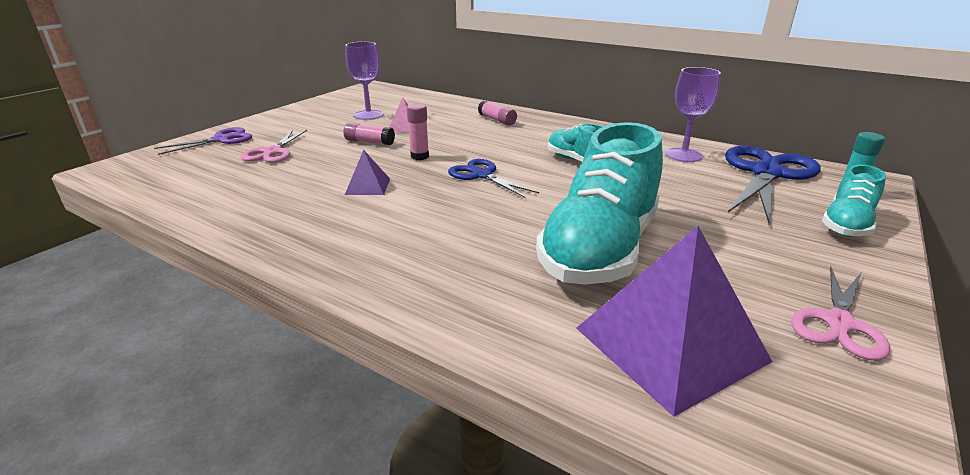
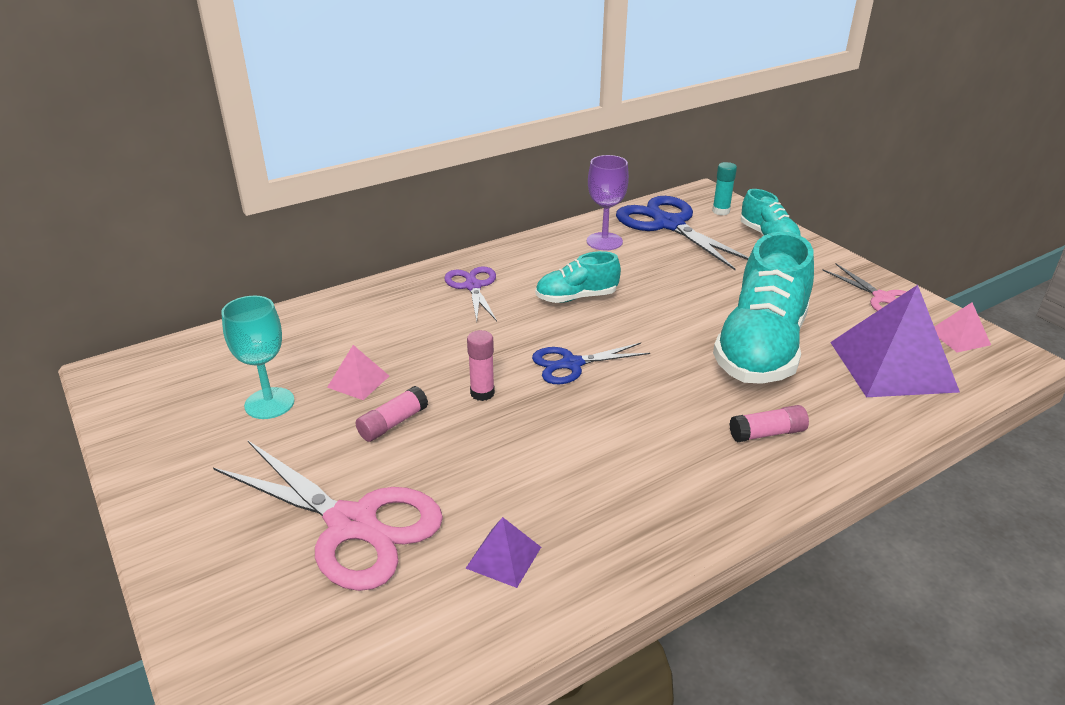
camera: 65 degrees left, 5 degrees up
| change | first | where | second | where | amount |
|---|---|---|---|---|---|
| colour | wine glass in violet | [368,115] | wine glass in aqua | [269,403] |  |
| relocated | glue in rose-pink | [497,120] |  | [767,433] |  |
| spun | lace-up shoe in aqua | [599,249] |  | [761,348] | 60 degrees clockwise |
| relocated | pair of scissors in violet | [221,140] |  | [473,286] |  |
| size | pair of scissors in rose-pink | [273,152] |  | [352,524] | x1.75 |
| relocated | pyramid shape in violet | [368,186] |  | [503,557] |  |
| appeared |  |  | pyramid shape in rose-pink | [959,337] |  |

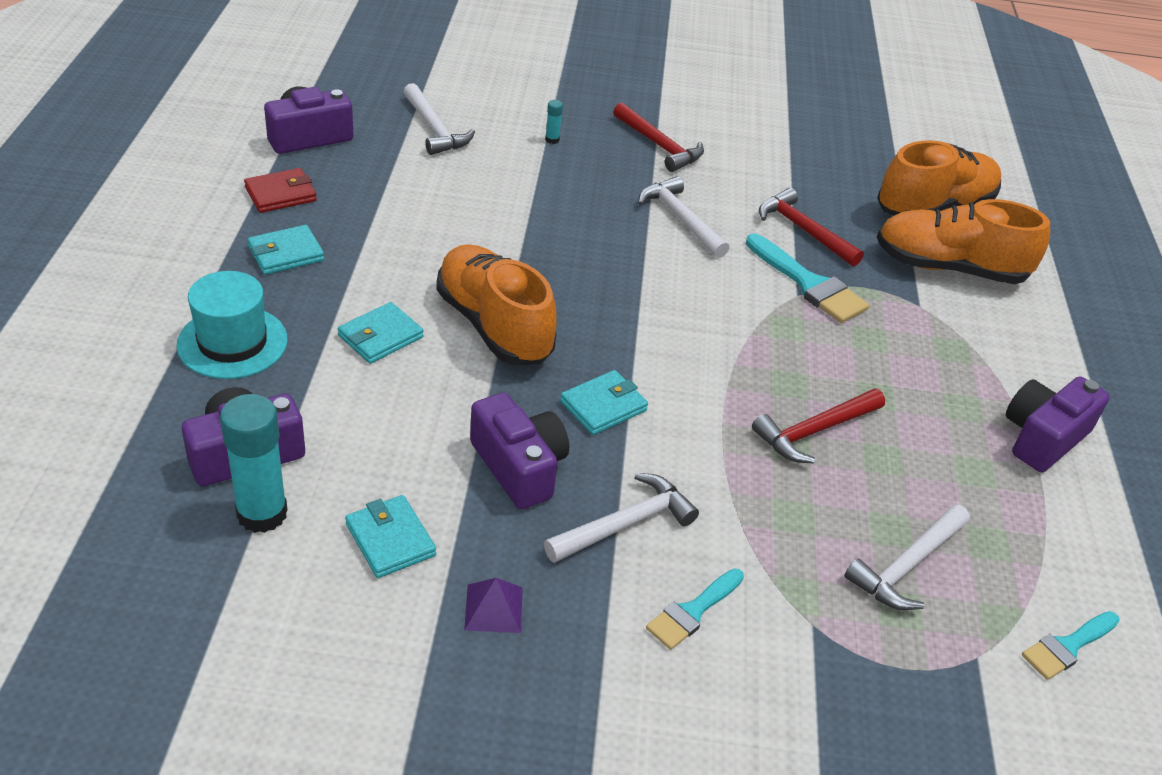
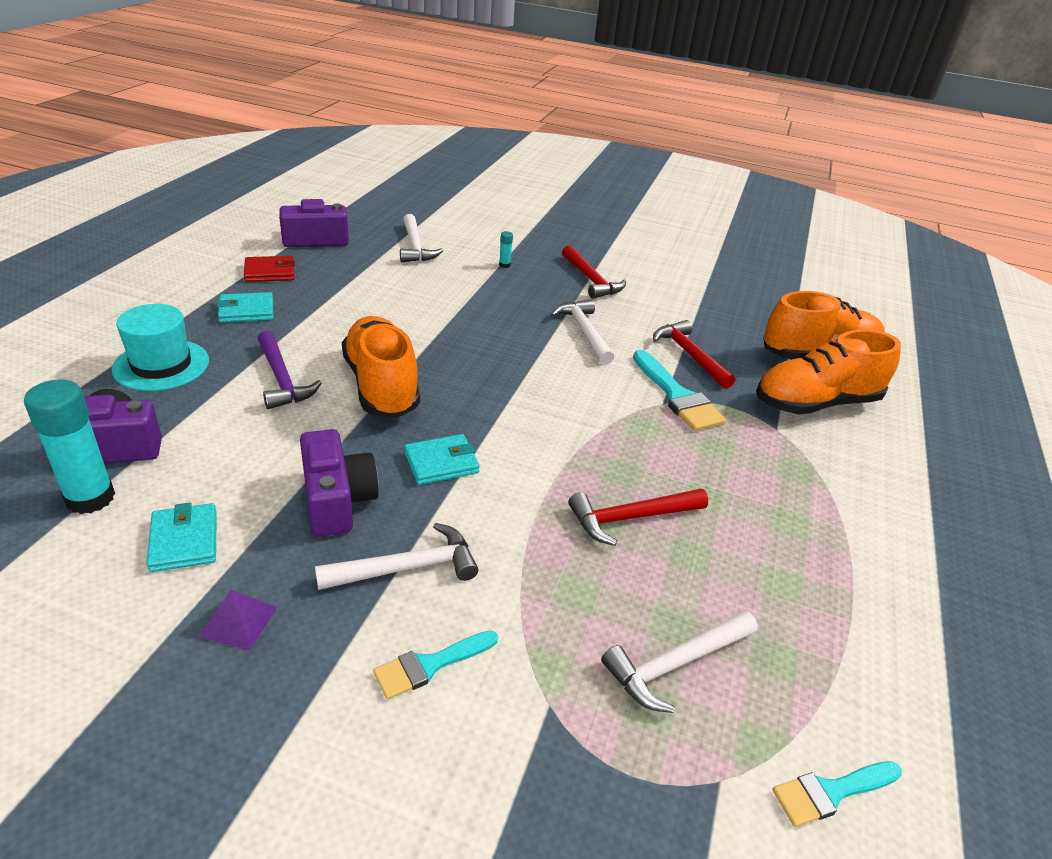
camera: 15 degrees right, 5 degrees down
| change | first | where | second | where | amount |
|---|---|---|---|---|---|
| spun | lace-up shoe in bright orange | [949,268] |  | [816,403] | 45 degrees counterclockwise |
| exchanged | wallet in aqua | [380,336] | claw hammer in violet | [282,379] |  |
| missing | compact camera in violet | [1043,437] |  |  |  |

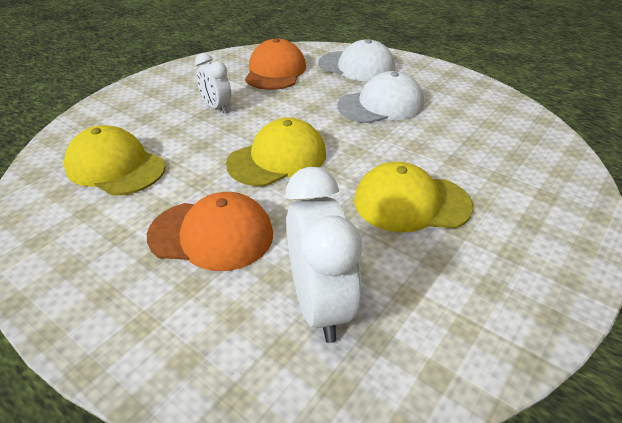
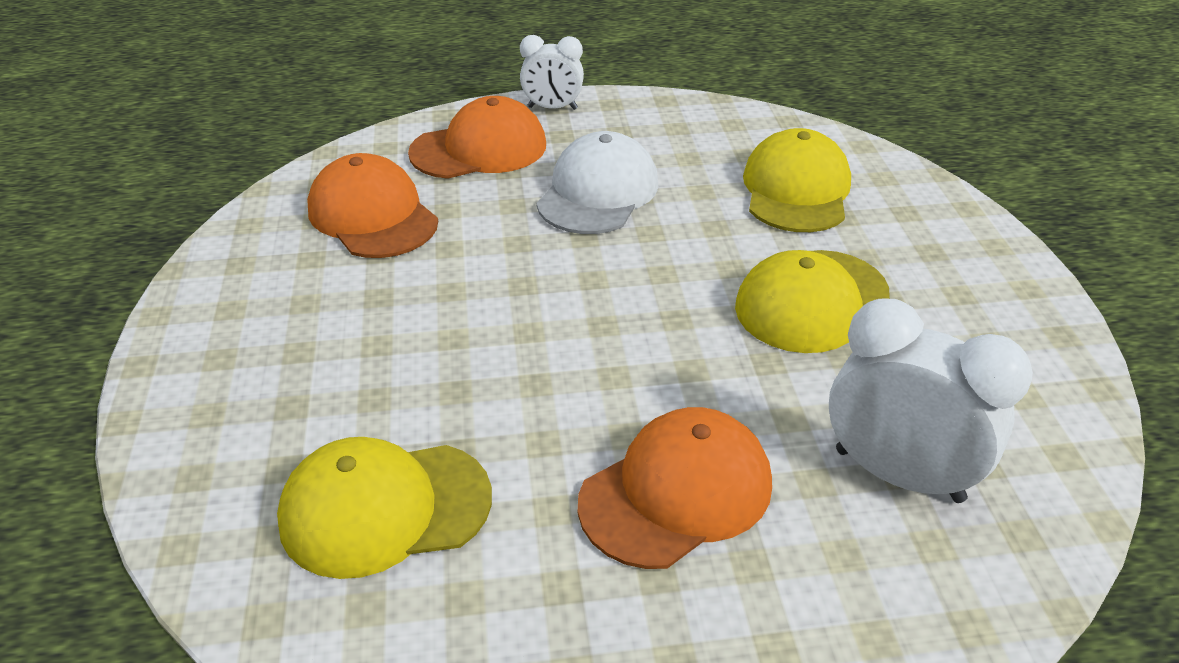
camera: 45 degrees left, 0 degrees up
| change | first | where | second | where | amount |
|---|---|---|---|---|---|
| colour | peaked cap in white | [356,66] | peaked cap in bright orange | [479,149] |  |
| relocated | alarm clock in white | [216,107] |  | [552,108] |  |
| relocated | peaked cap in yellow | [277,158] |  | [796,190] |  |

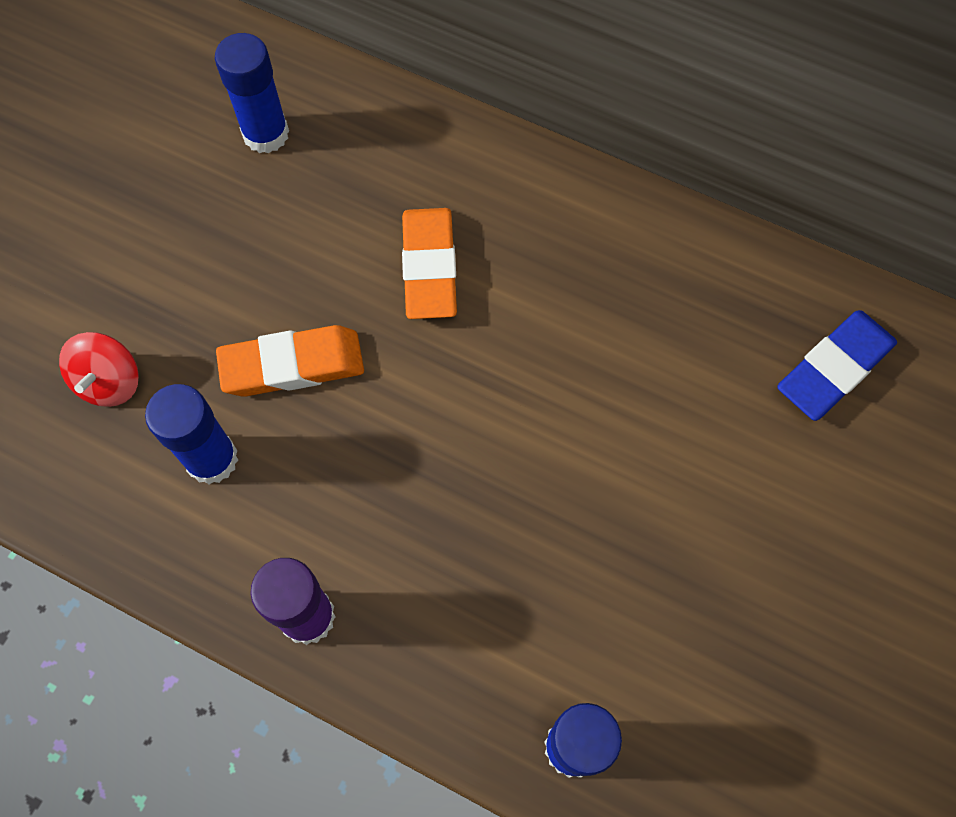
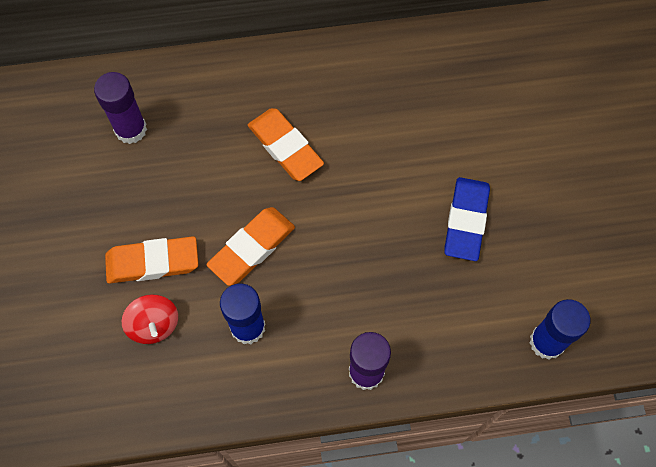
camera: 35 degrees left, 0 degrees up
| change | first | where | second | where | amount |
|---|---|---|---|---|---|
| colour | glue in cobalt | [266,134] | glue in violet | [131,129] |  |
| relocated | gum eraser in cobalt | [834,369] |  | [466,221] |  |
| appeared |  |  | gum eraser in bright orange | [152,262] |  |

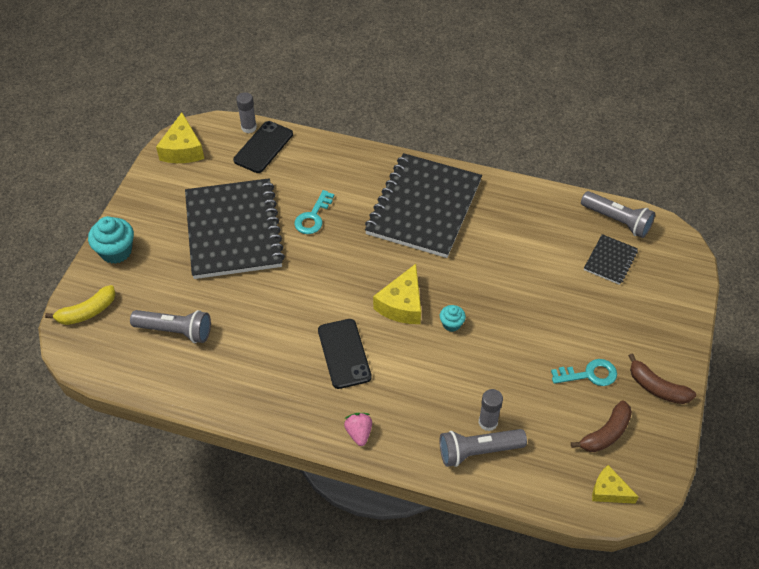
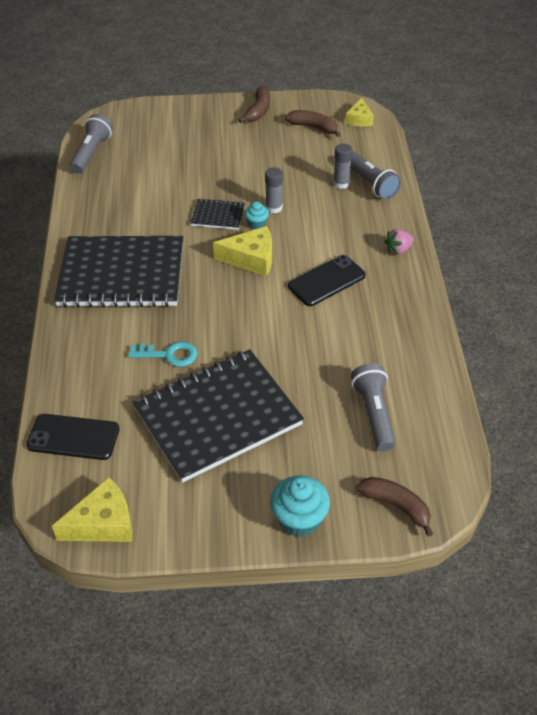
camera: 110 degrees left, 5 degrees down
| change | first | where | second | where | amount |
|---|---|---|---|---|---|
| relocated | glue in grey | [249,127] |  | [274,208] |  |
| relocated | notepad in black | [610,260] |  | [218,215] |  |
| colour | toy banana in yellow | [87,312] | toy banana in russet | [396,506] |  |
| missing | latchkey in aqua | [589,374] |  |  |  |

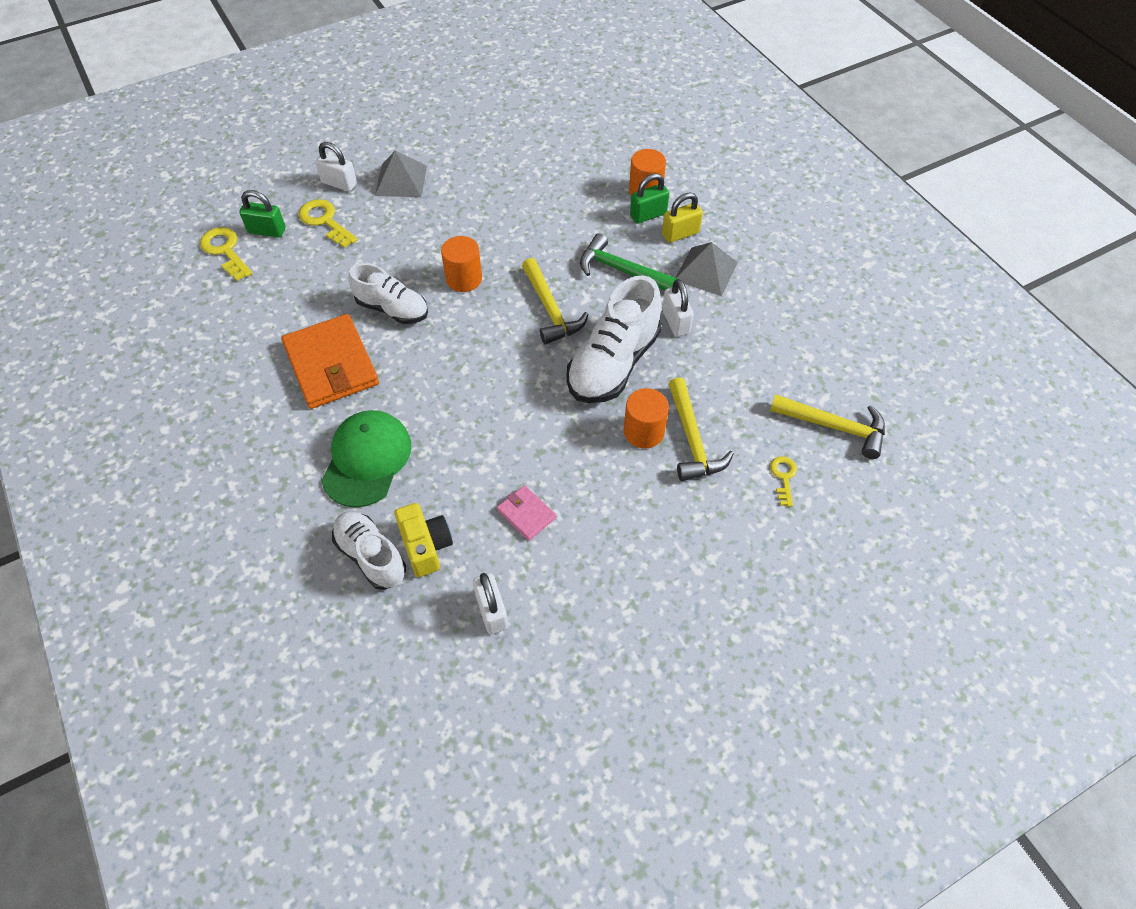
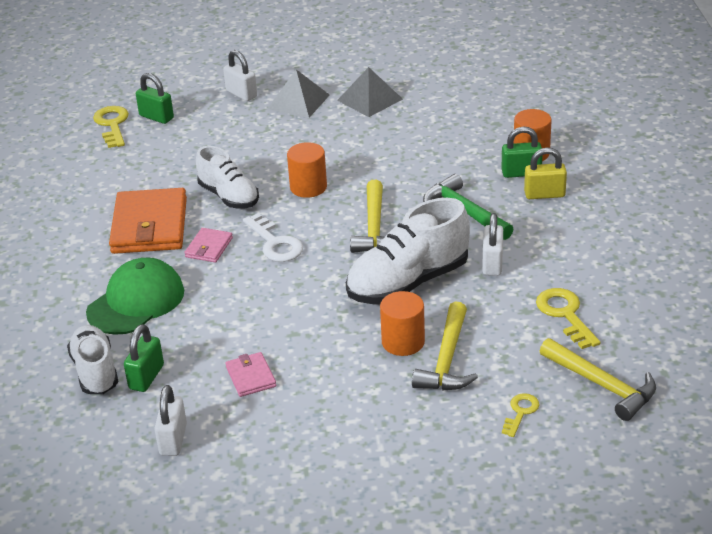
camera: 25 degrees right, 20 degrees down
| change | first | where | second | where | amount |
|---|---|---|---|---|---|
| relocated | latchkey in yellow | [325,221] |  | [565,314] |  |
| relocated | pyramid shape in grey | [706,271] |  | [370,99] |  |
| exchanged | compact camera in yellow | [426,546] | small lock in green | [146,377] |  |
| appeared |  |  | latchkey in white | [275,243] |  |
| appeared |  |  | wallet in rose-pink | [209,247] |  |

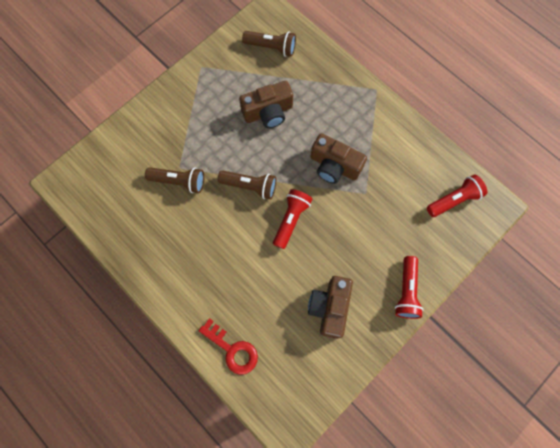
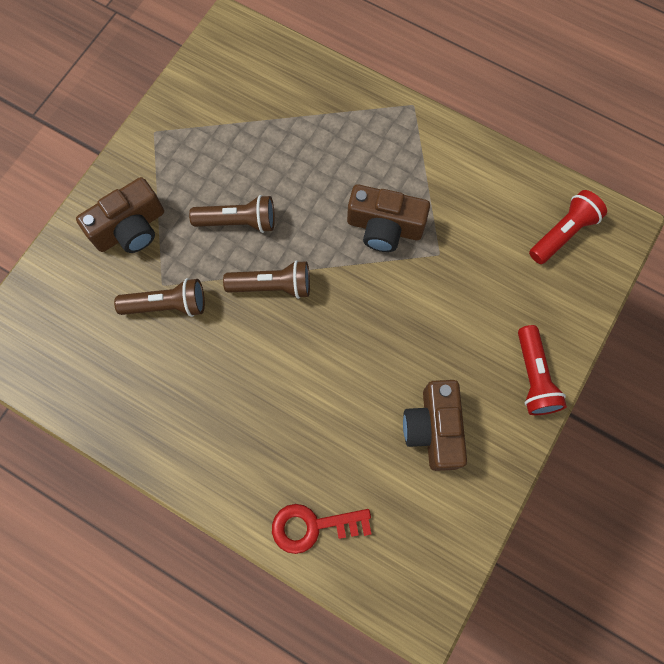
camera: 15 degrees left, 0 degrees up
| change | first | where | second | where | amount |
|---|---|---|---|---|---|
| relocated | flashlight in russet | [271,47] |  | [238,221] |  |
| relocated | compact camera in russet | [268,112] |  | [130,228] |  |
| missing | flashlight in scarlet | [291,220] |  |  |  |
| spun | latchkey in scarlet | [232,350] |  | [313,526] | 150 degrees clockwise |

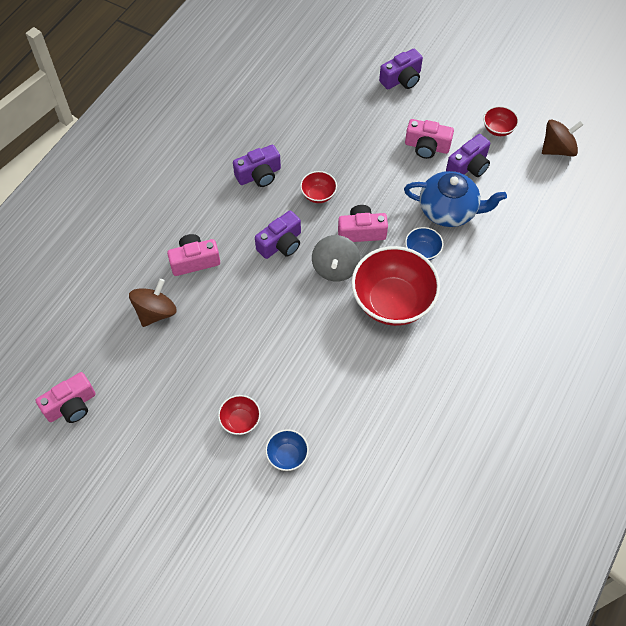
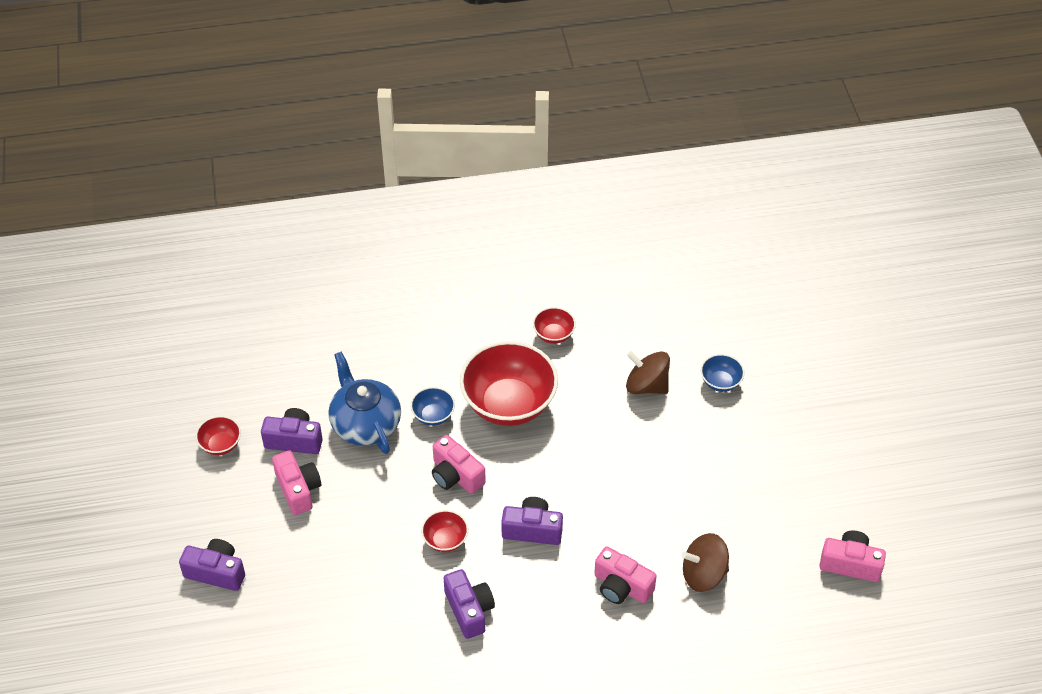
camera: 130 degrees left, 10 degrees down
| change | first | where | second | where | amount |
|---|---|---|---|---|---|
| relocated | toy top in russet | [557,149] |  | [646,386] |  |
| spun | compact camera in violet | [259,175] |  | [469,610] | 45 degrees clockwise |
| missing | toy top in grey | [335,268] |  |  |  |
| relocated | deep dish in scarlet | [240,421] |  | [554,335] |  |

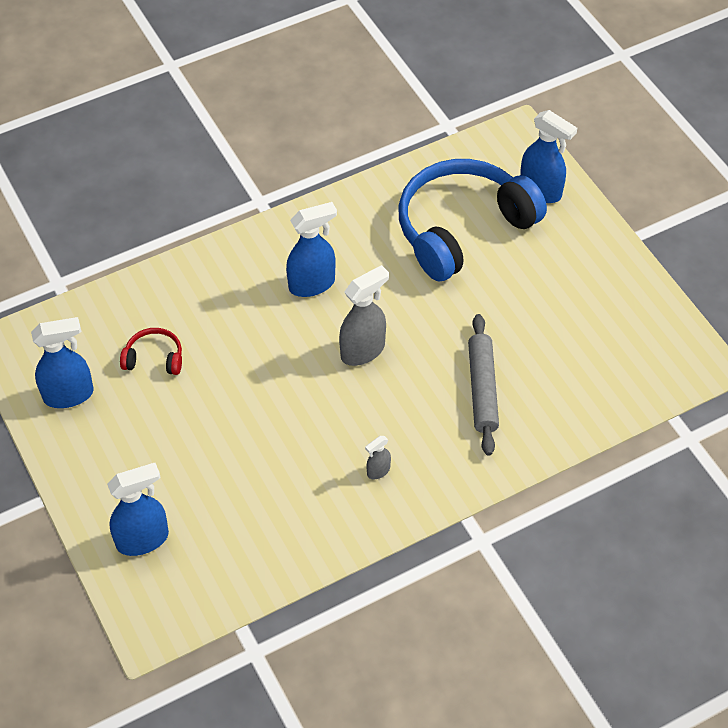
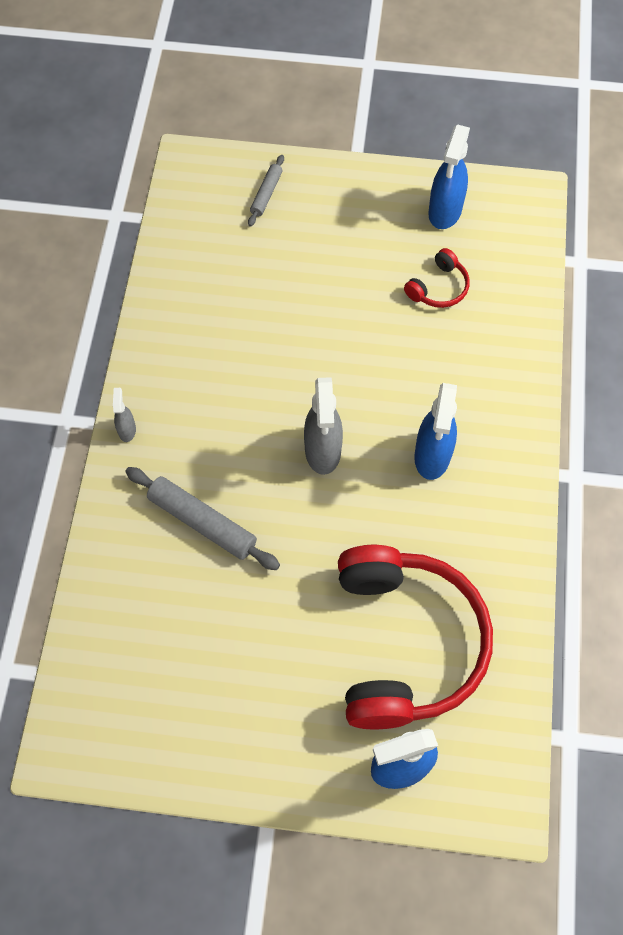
camera: 125 degrees right, 10 degrees up
| change | first | where | second | where | amount |
|---|---|---|---|---|---|
| colour | headphones in cobalt | [462,228] | headphones in scarlet | [405,643] |  |
| relocated | spray bottle in grey | [378,471] |  | [127,430] |  |
| exchanged | spray bottle in cobalt | [143,539] | pastry roller in grey | [266,194] |  |

